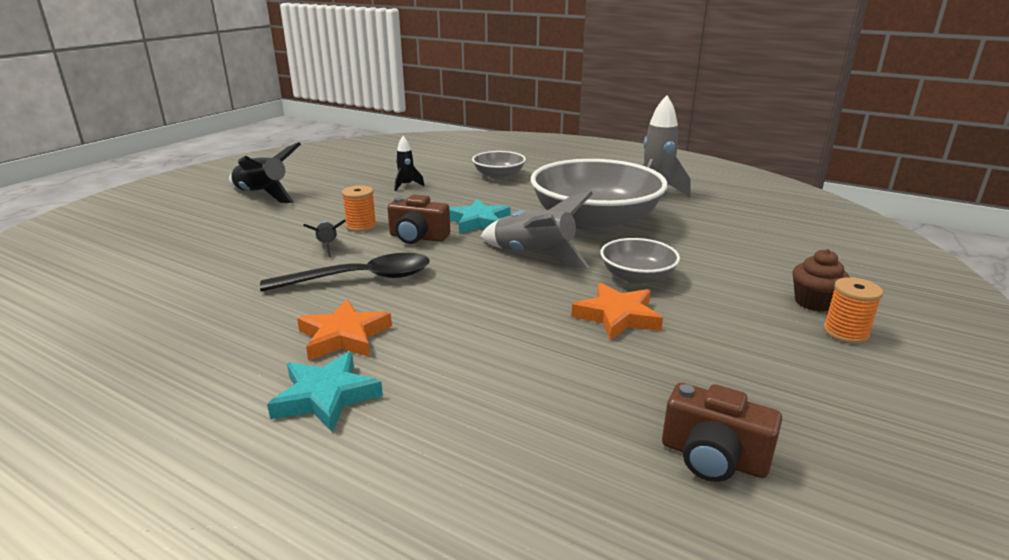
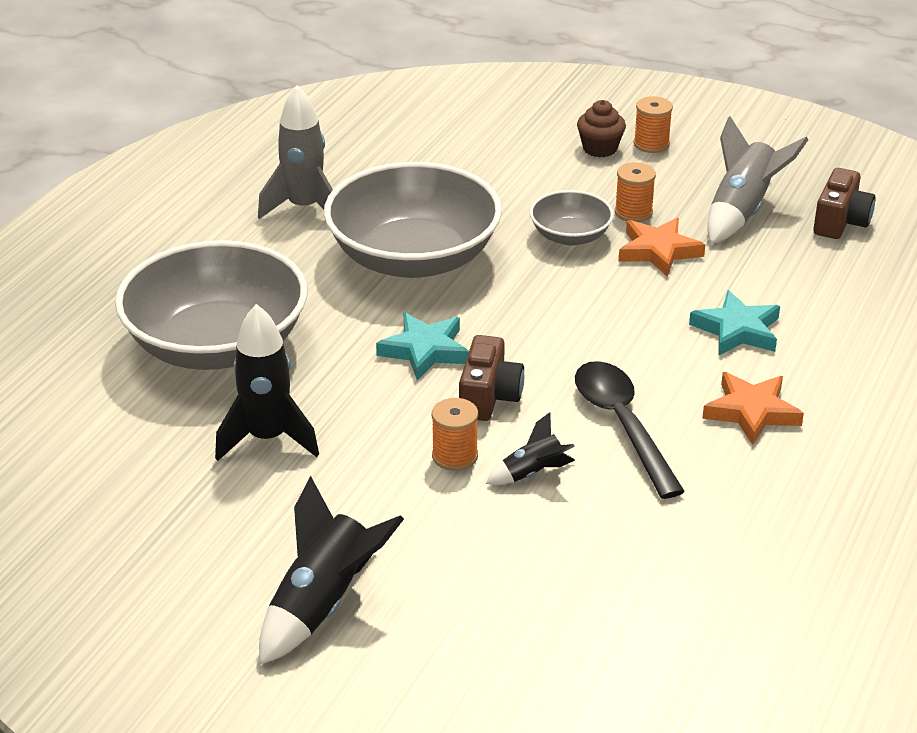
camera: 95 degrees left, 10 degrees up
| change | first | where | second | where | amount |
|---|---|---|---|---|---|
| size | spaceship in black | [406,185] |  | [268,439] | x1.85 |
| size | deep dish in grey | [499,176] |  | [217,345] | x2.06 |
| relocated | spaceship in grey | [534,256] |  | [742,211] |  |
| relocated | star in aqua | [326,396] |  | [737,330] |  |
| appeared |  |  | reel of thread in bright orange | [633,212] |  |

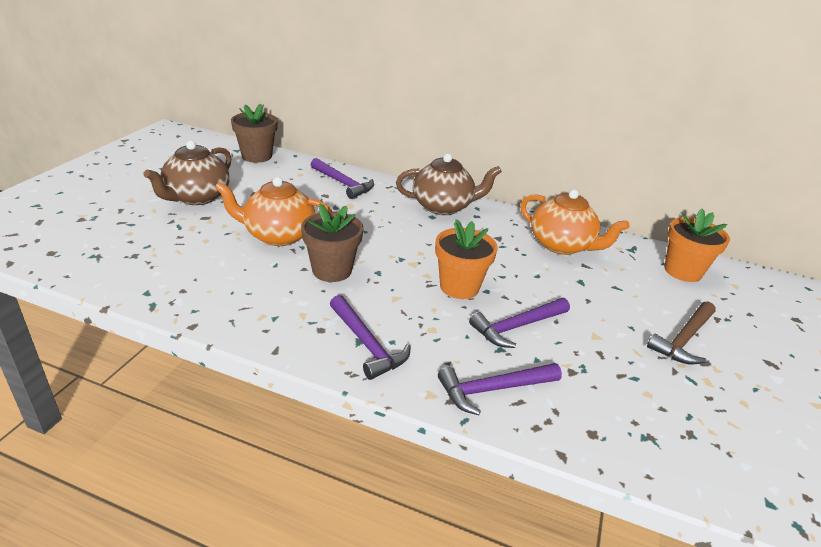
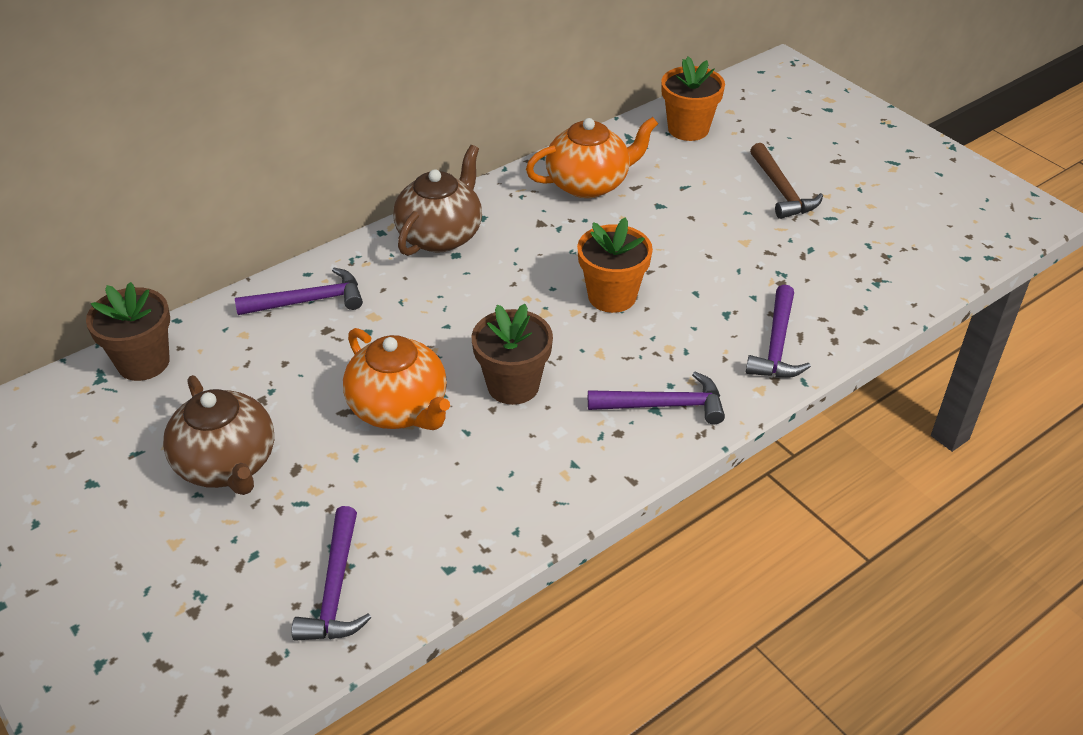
camera: 55 degrees left, 10 degrees up
| change | first | where | second | where | amount |
|---|---|---|---|---|---|
| spun | china teapot in bright orange | [278,235] |  | [399,408] | 75 degrees counterclockwise |
| relocated | claw hammer in violet | [517,327] |  | [336,589] |  |

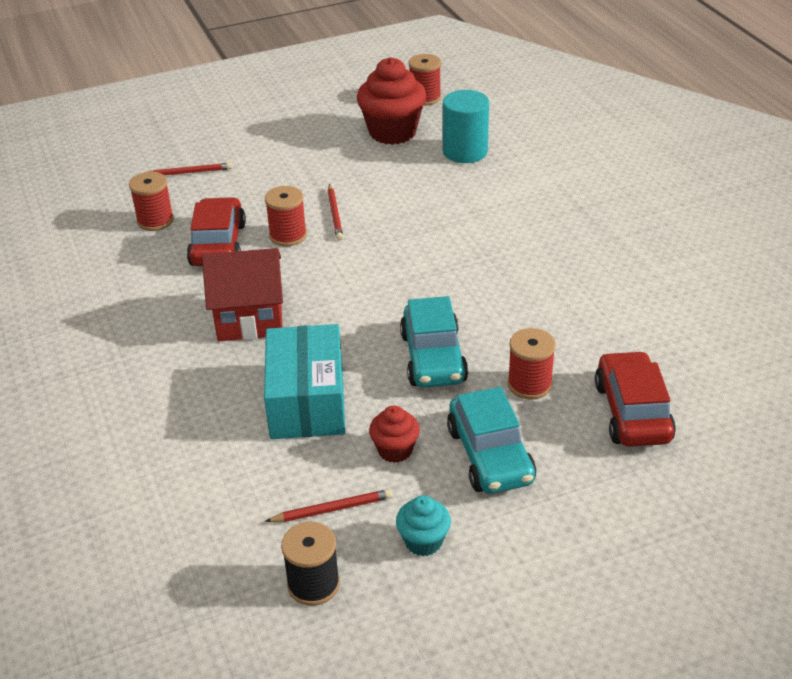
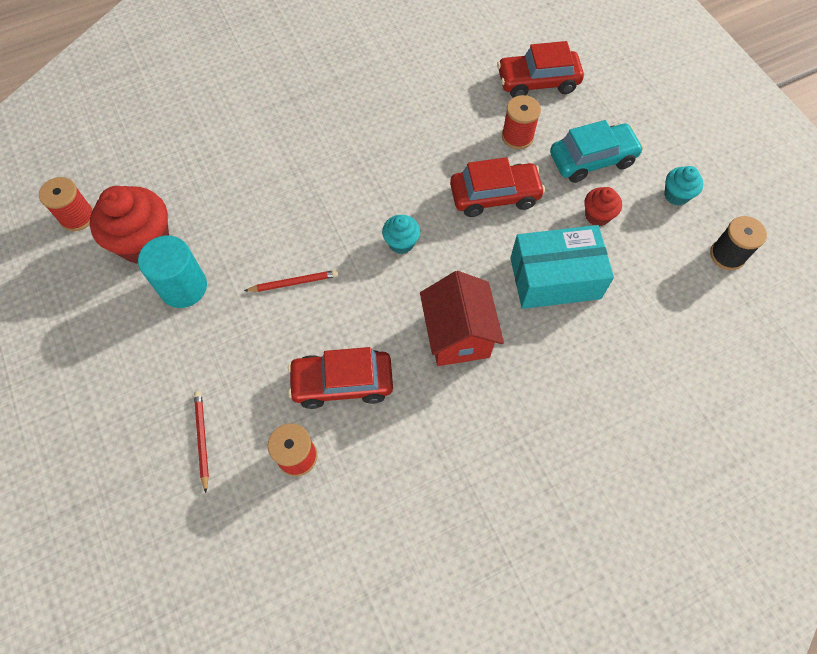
camera: 95 degrees left, 25 degrees up
| change | first | where | second | where | amount |
|---|---|---|---|---|---|
| relocated | cylinder in aqua | [465,151] |  | [183,287] |  |
| missing | reel of thread in scarlet | [288,235] |  |  |  |
| colour | automobile in aqua | [433,358] | automobile in scarlet | [494,196] |  |
| missing | lead pencil in scarlet | [332,509] |  |  |  |
| appeared |  |  | fairy cake in aqua | [401,243] |  |

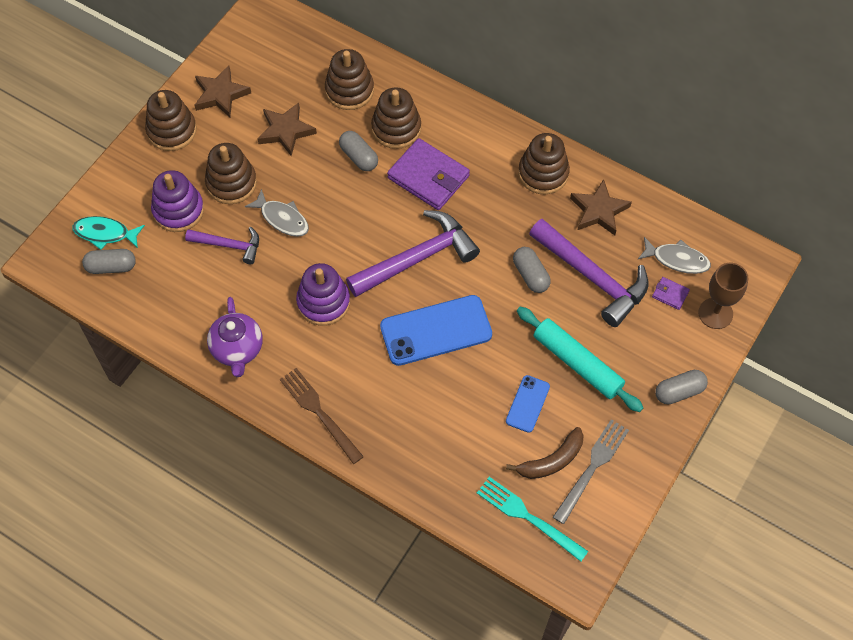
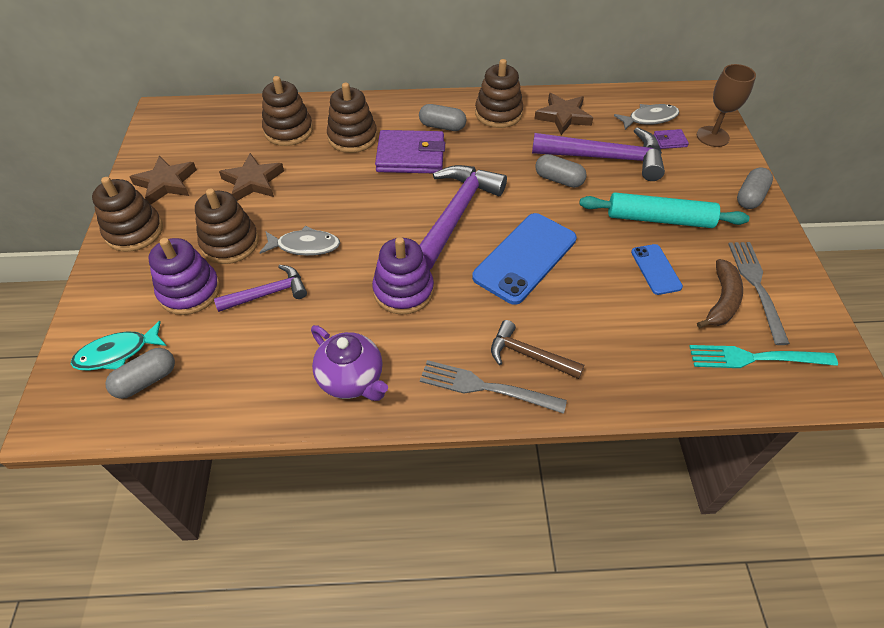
camera: 35 degrees left, 10 degrees down
| change | first | where | second | where | amount |
|---|---|---|---|---|---|
| relocated | pill in grey | [359,157] |  | [442,126] |  |
| colour | dinner fork in russet | [318,412] | dinner fork in grey | [485,387] |  |
| appeared |  |  | claw hammer in russet | [529,355] |  |

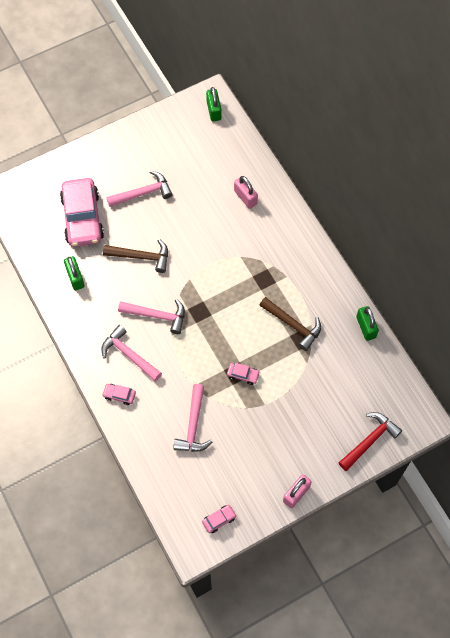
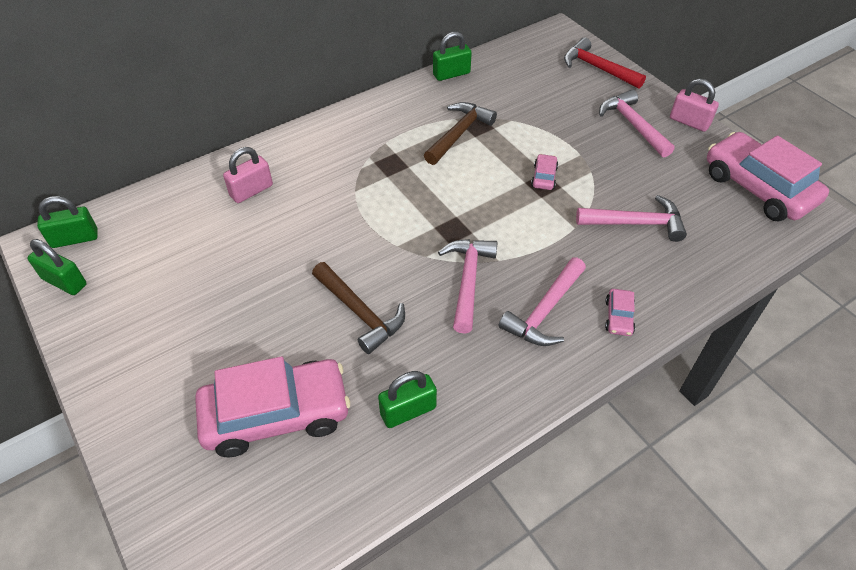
camera: 95 degrees left, 15 degrees down
| change | first | where | second | where | amount |
|---|---|---|---|---|---|
| relocated | claw hammer in rose-pink | [143,193] |  | [633,125] |  |
| spun | claw hammer in russet | [141,257] |  | [359,312] | 135 degrees clockwise |
| size | automobile in rose-pink | [219,519] |  | [758,188] | x2.45 |
| appeared |  |  | small lock in green | [64,282] |  |

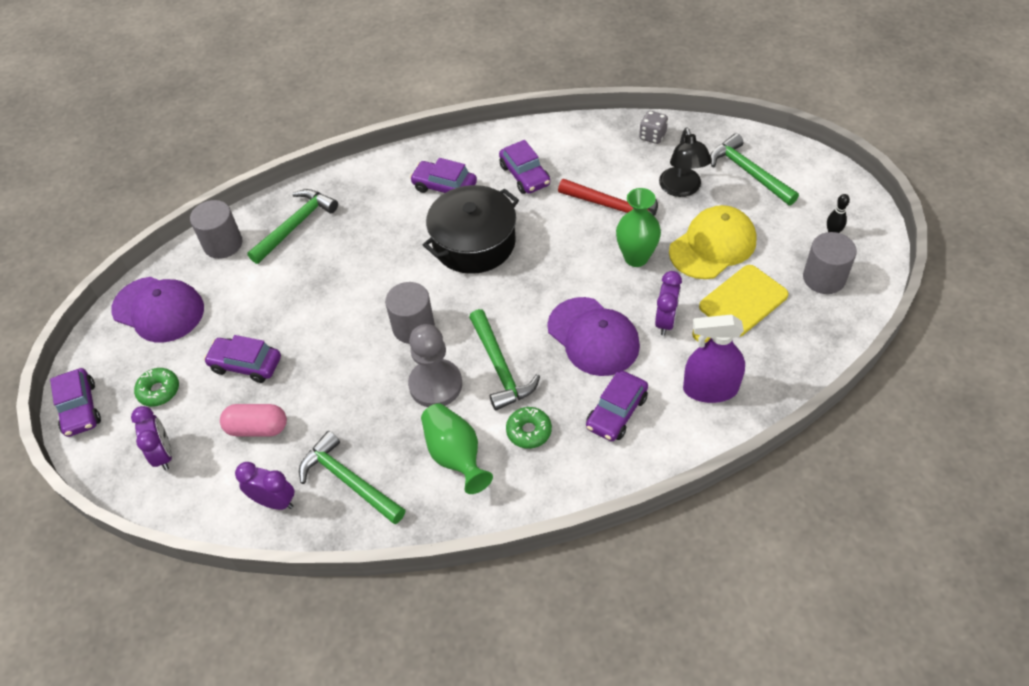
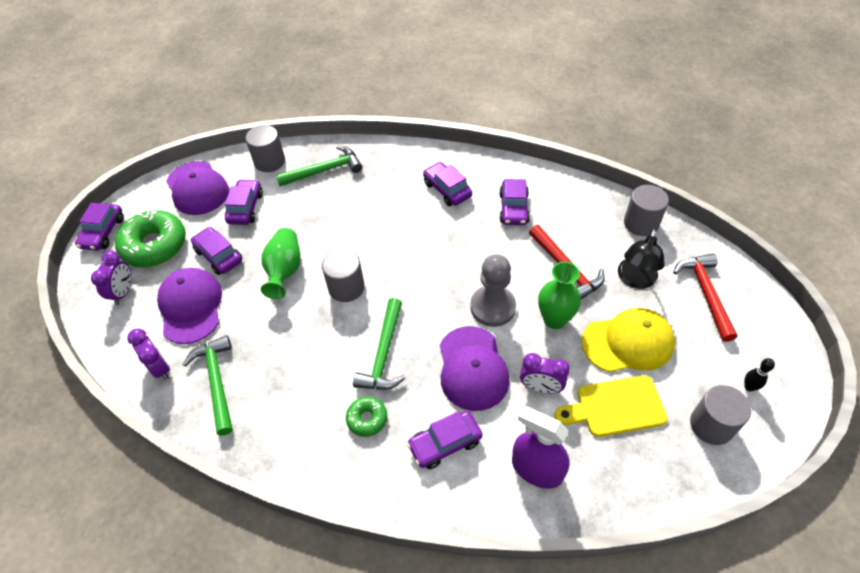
camera: 30 degrees right, 0 degrees up
| change | first | where | second | where | amount |
|---|---|---|---|---|---|
| exchanged | game die in grey | [652,136] | cylinder in grey | [641,223] |  |
| colour | claw hammer in green | [748,172] | claw hammer in scarlet | [705,293] |  |
| missing | stockpot in black | [474,242] |  |  |  |
| spun | alarm clock in violet | [665,321] |  | [540,387] | 60 degrees clockwise |
| relocated | game pawn in grey | [435,385] |  | [493,307] |  |
| size | doughnut in green | [159,391] |  | [155,245] | x1.97 |
| relocated | flower vase in green | [455,455] |  | [285,270] |  |
| exchanged | pill in rose-pink | [257,428] | peaked cap in violet | [191,306] |  |
| appeared |  |  | automobile in violet | [245,208] |  |

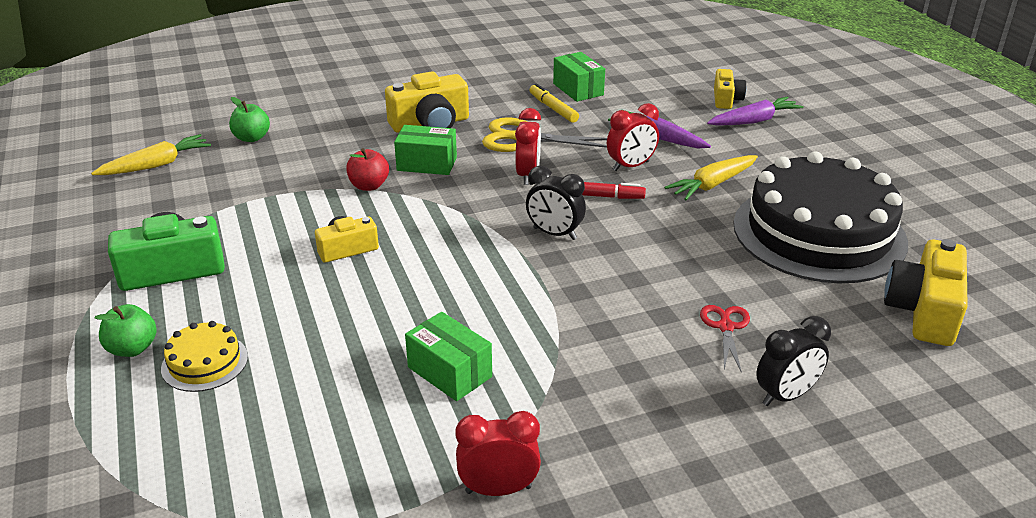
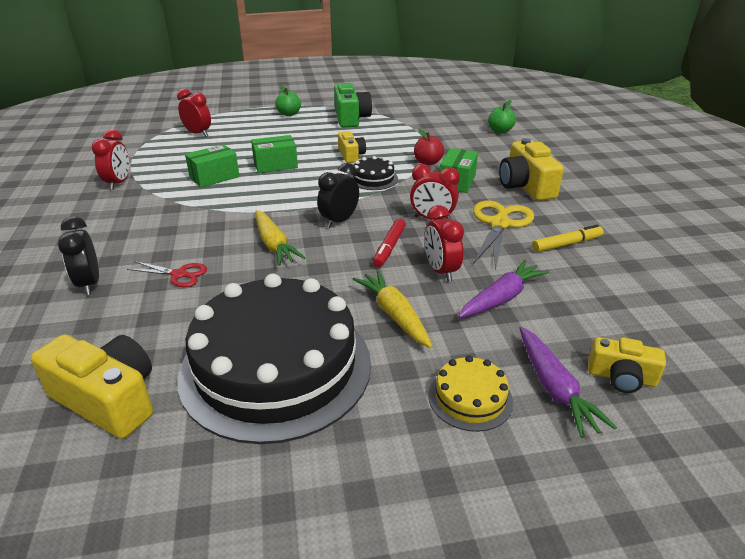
camera: 100 degrees right, 0 degrees up
| change | first | where | second | where | amount |
|---|---|---|---|---|---|
| relocated | box in green | [578,89] |  | [275,165] |  |
| relocated | toy carrot in yellow | [156,165] |  | [274,245] |  |
| relocated | gateau in yellow | [205,362] |  | [470,398] |  |
| appeared |  |  | alarm clock in scarlet | [198,134] |  |
| appeared |  |  | gateau in black | [373,179] |  |

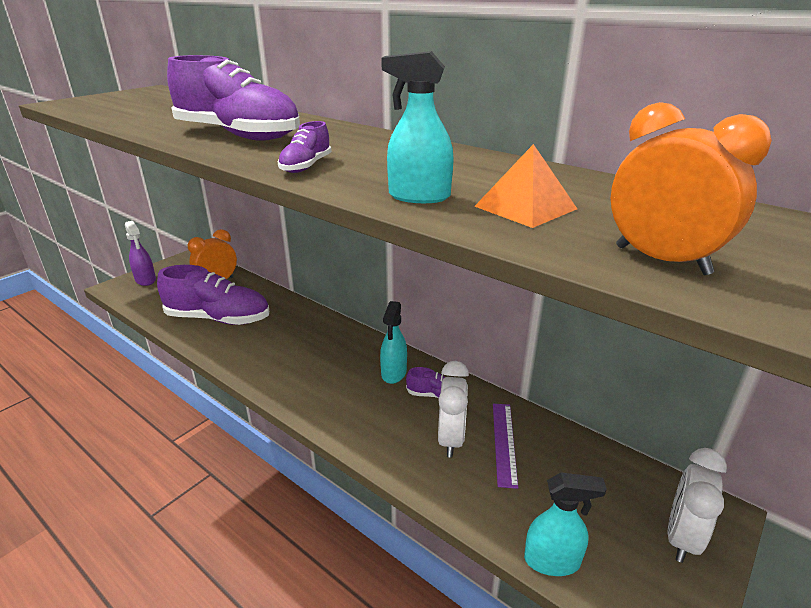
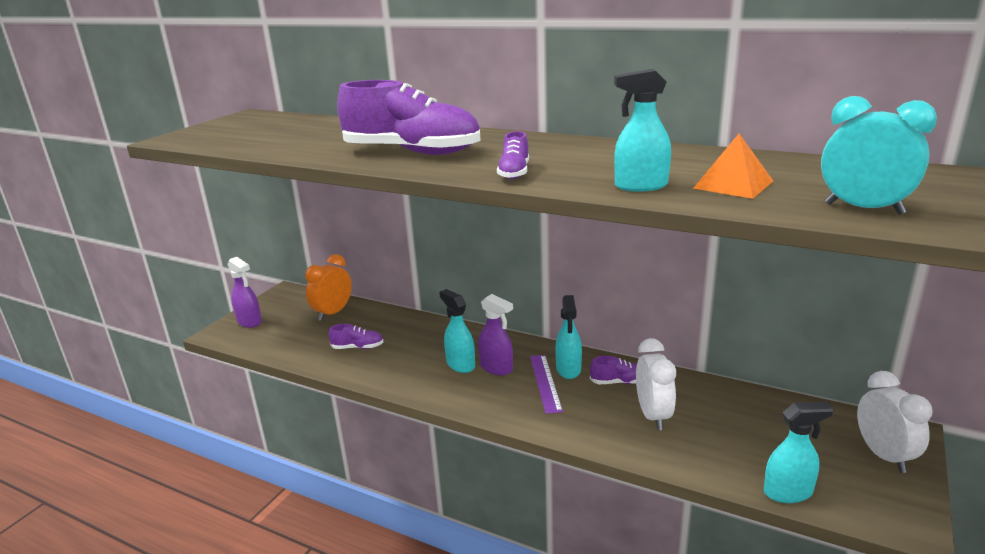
camera: 10 degrees left, 5 degrees down
| change | first | where | second | where | amount |
|---|---|---|---|---|---|
| colour | alarm clock in bright orange | [661,260] | alarm clock in aqua | [863,209] |  |
| size | lace-up shoe in violet | [218,319] |  | [358,347] | x0.45 |
| relocated | ruler in violet | [504,442] |  | [545,383] |  |
| spun | alarm clock in white | [681,537] |  | [884,455] | 150 degrees clockwise |
| appeared |  |  | spray bottle in aqua | [460,364] |  |
| appeared |  |  | spray bottle in violet | [496,368] |  |

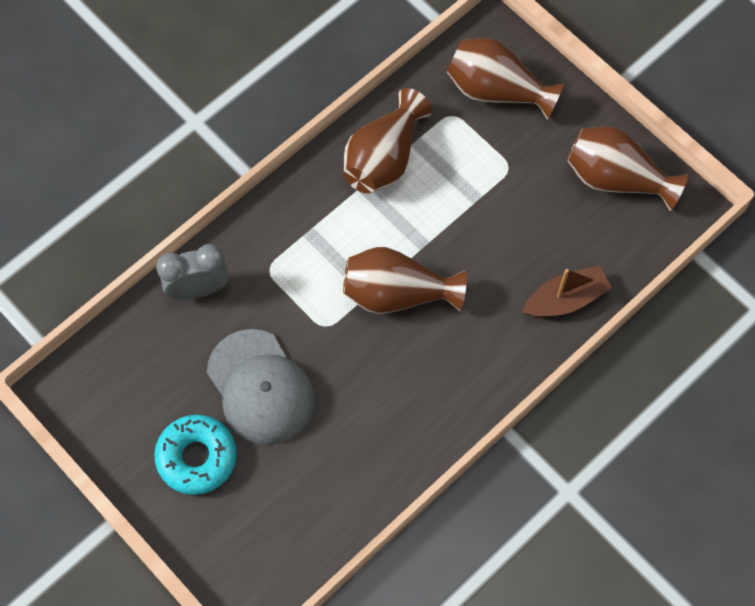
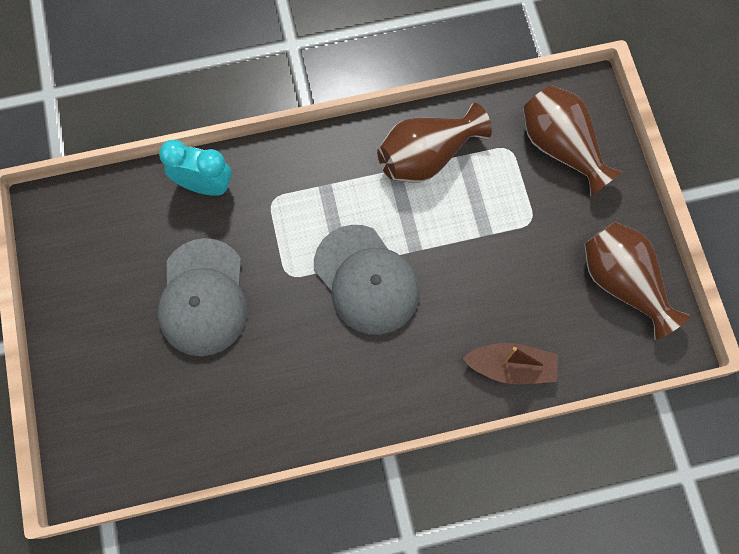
camera: 30 degrees right, 5 degrees up
| change | first | where | second | where | amount |
|---|---|---|---|---|---|
| colour | alarm clock in grey | [198,289] | alarm clock in aqua | [205,185] |  |
| exchanged | flower vase in russet | [397,293] | peaked cap in grey | [366,280] |  |
| missing | doughnut in aqua | [197,457] |  |  |  |

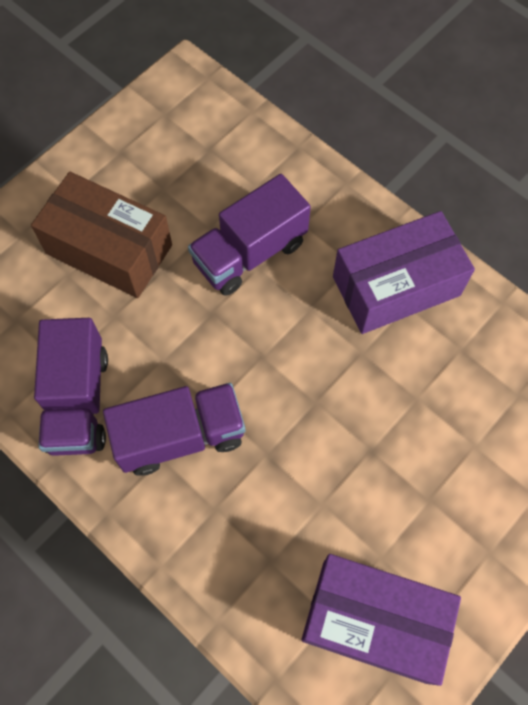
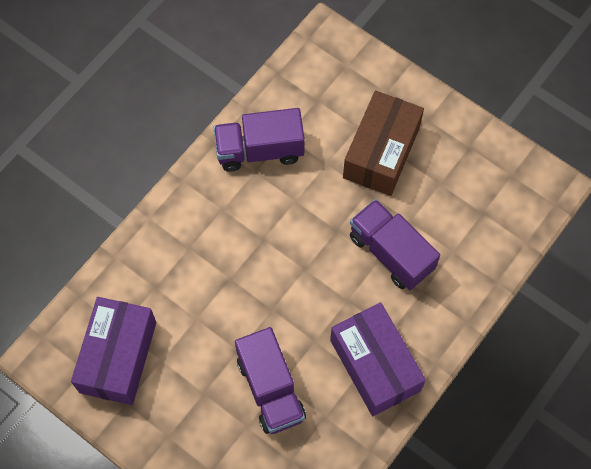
camera: 85 degrees right, 0 degrees up
| change | first | where | second | where | amount |
|---|---|---|---|---|---|
| relocated | truck in violet | [180,436] |  | [270,389] |  |

